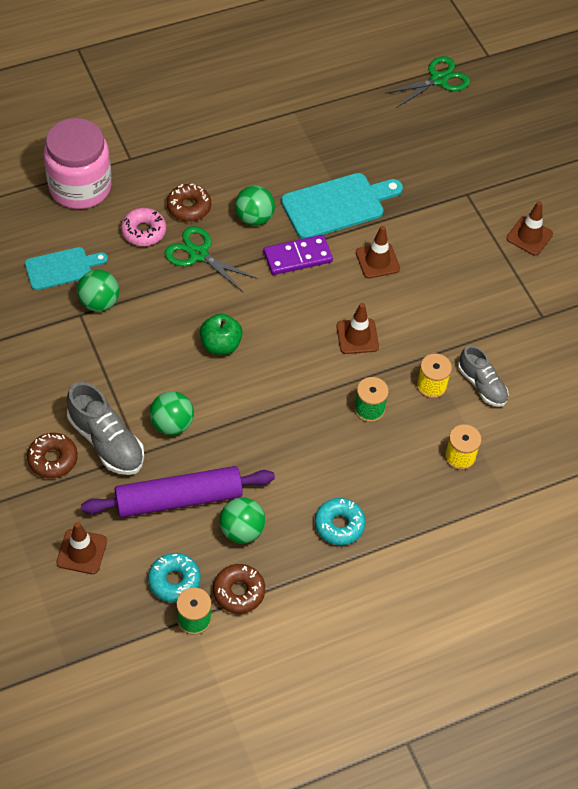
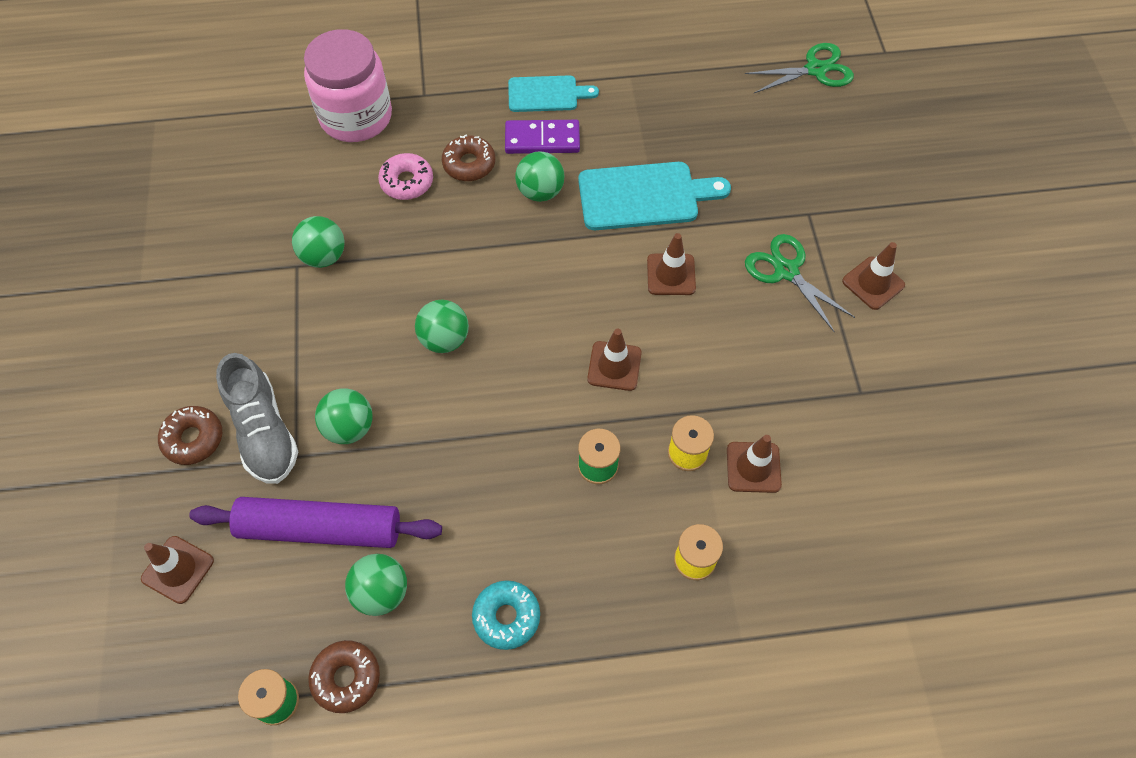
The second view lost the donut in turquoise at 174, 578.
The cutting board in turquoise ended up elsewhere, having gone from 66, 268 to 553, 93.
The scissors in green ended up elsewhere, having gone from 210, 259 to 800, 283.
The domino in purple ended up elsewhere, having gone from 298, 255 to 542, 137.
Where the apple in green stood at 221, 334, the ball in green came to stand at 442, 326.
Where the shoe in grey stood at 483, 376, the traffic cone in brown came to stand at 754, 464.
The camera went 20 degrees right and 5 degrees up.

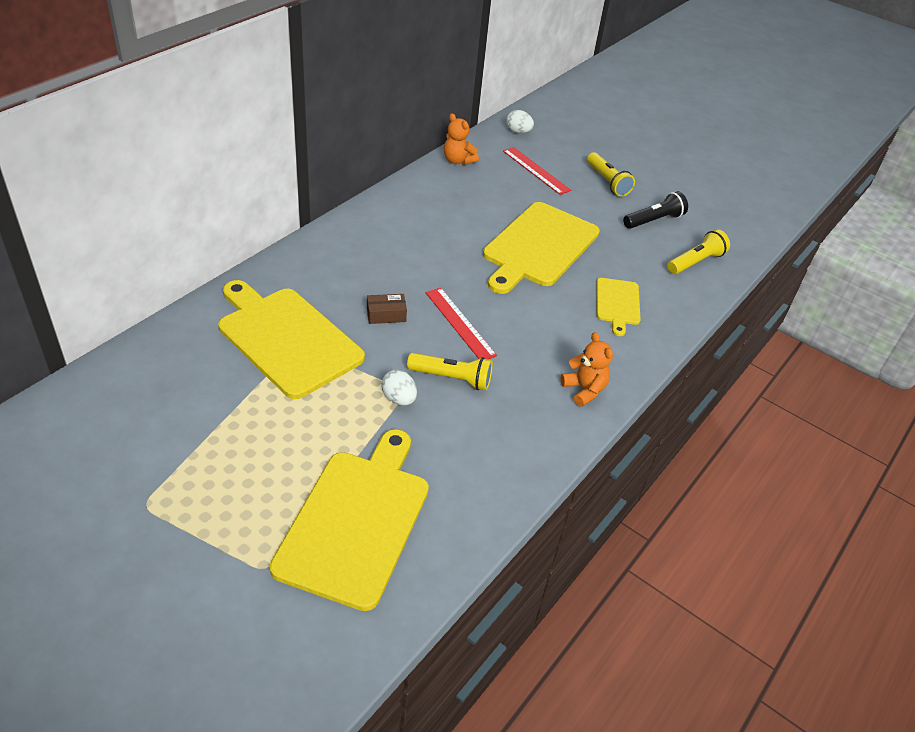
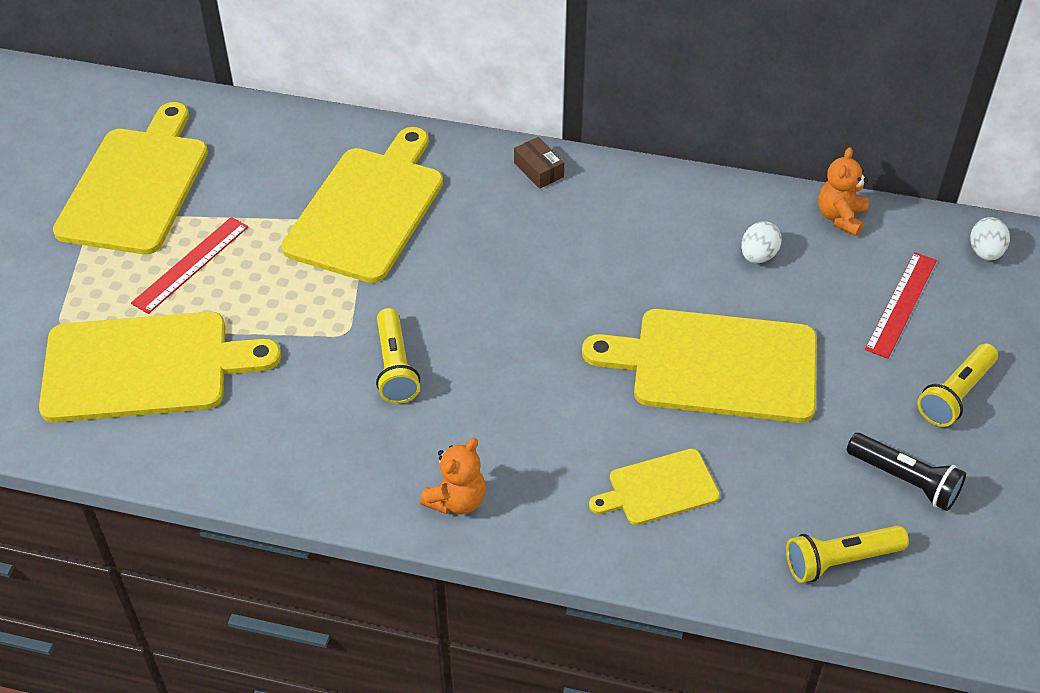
The second view gained the cutting board in yellow at 130, 178.
The box in brown ended up elsewhere, having gone from 387, 309 to 539, 163.
The egg in white ended up elsewhere, having gone from 399, 388 to 761, 242.
The ruler in red ended up elsewhere, having gone from 461, 323 to 189, 265.
The flashlight in yellow at 698, 251 ended up facing another way, 135 degrees clockwise from before.
The camera went 70 degrees right and 5 degrees up.

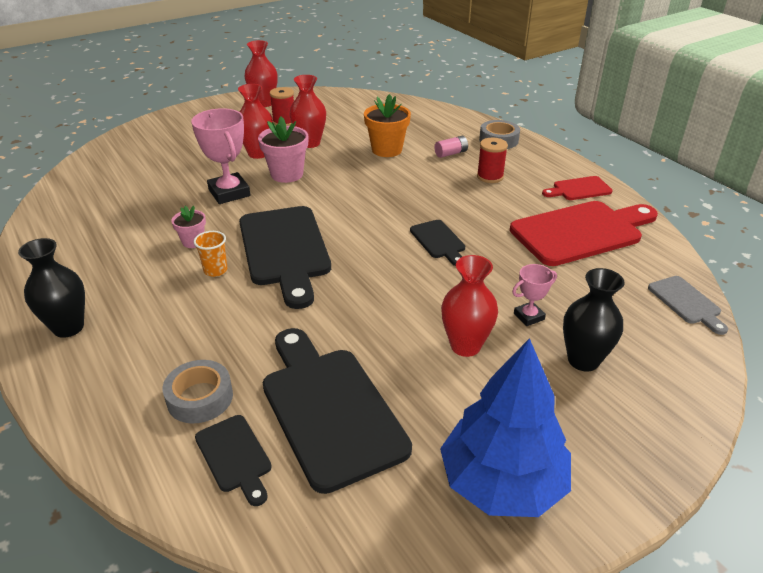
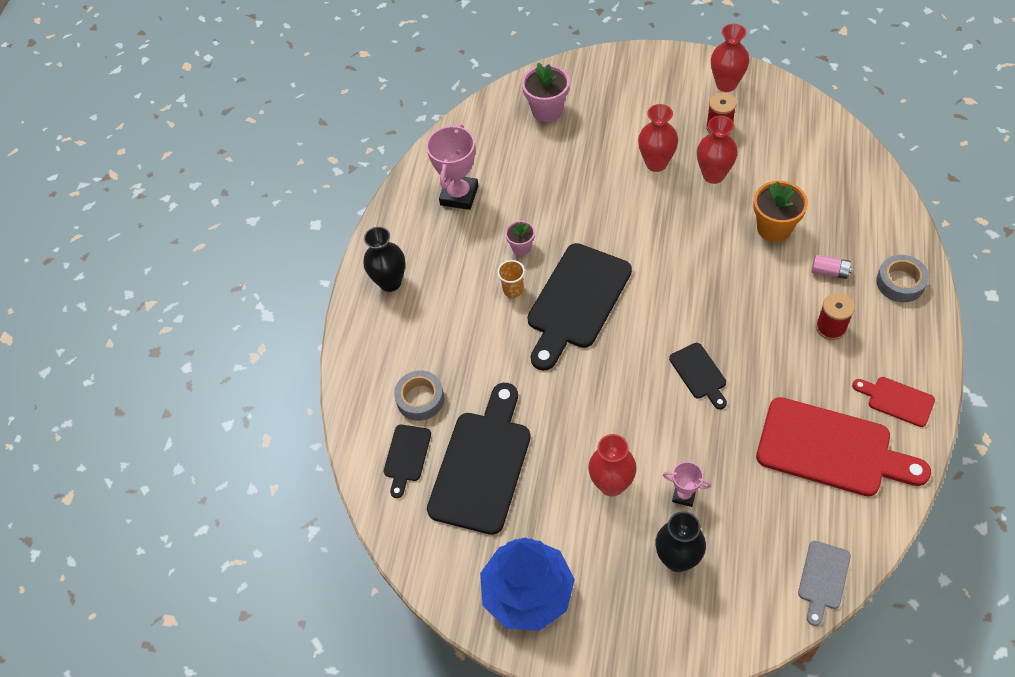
The trophy in pink ended up elsewhere, having gone from 220, 156 to 452, 167.
The flower pot in pink ended up elsewhere, having gone from 283, 149 to 546, 92.
The cutting board in black at 437, 243 ended up facing another way, 45 degrees counterclockwise from before.
The camera went 50 degrees right and 20 degrees up.

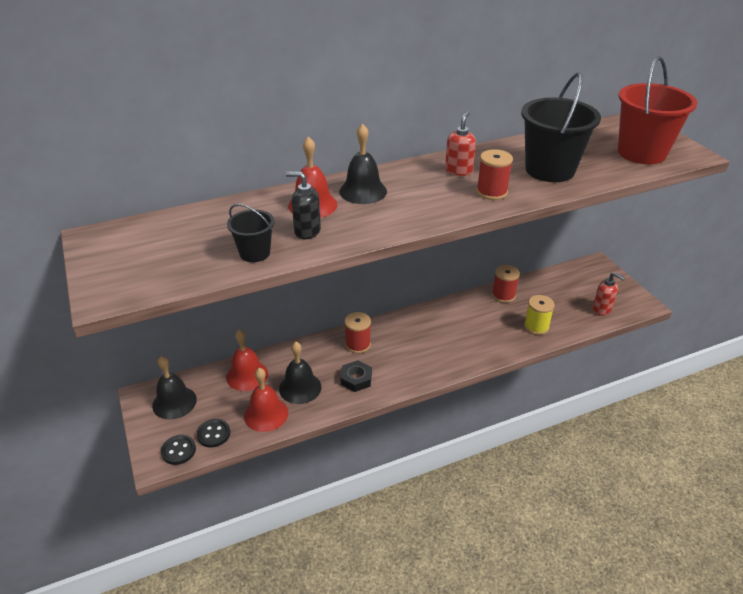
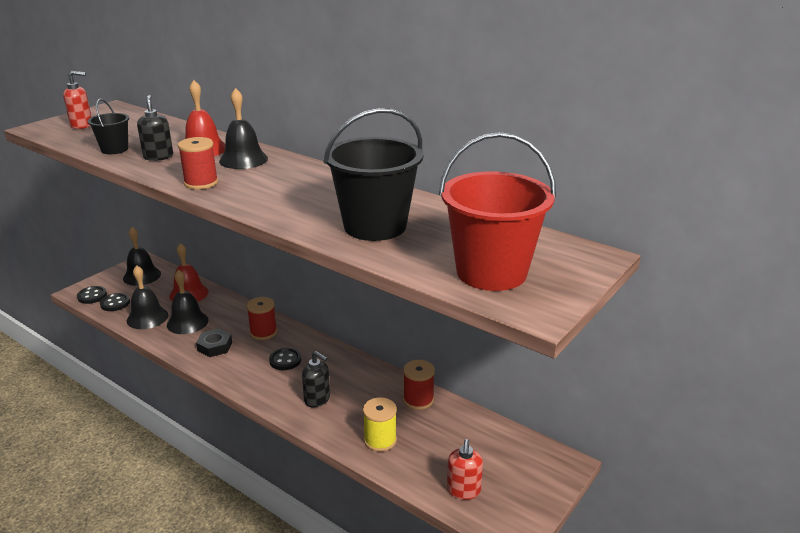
The second view gained the button in black at 285, 359.
The second view gained the soap dispenser in black at 316, 379.
The soap dispenser in red ended up elsewhere, having gone from 460, 144 to 77, 100.
The spool in red ended up elsewhere, having gone from 494, 174 to 198, 163.
What was the bell in red at 266, 400 turned into the bell in black at 147, 297.
The camera went 60 degrees right and 10 degrees down.

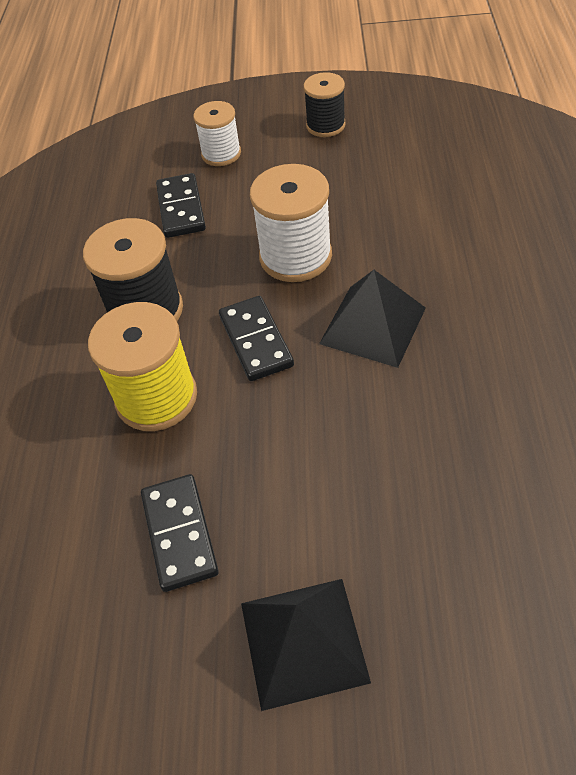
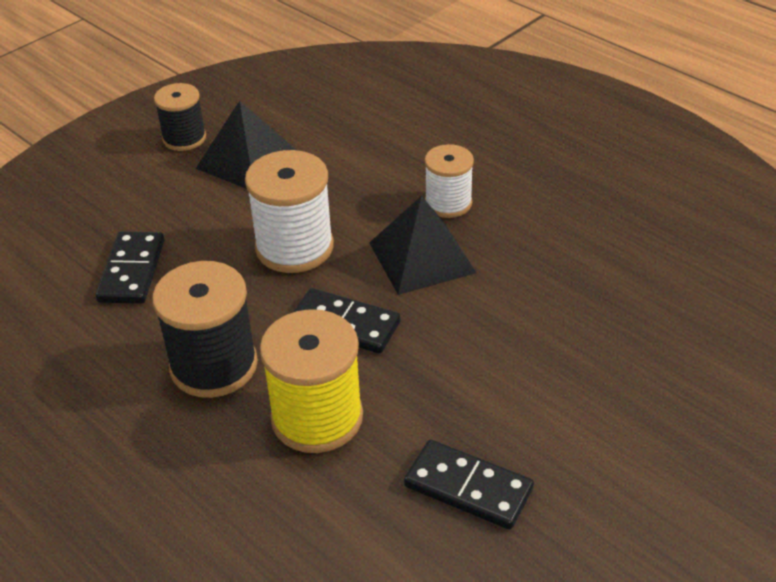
The spool in white ended up elsewhere, having gone from 217, 133 to 449, 181.
The pyramid in black ended up elsewhere, having gone from 306, 645 to 246, 145.
The domino in black at 181, 205 ended up facing another way, 60 degrees clockwise from before.
The camera went 50 degrees left and 10 degrees down.

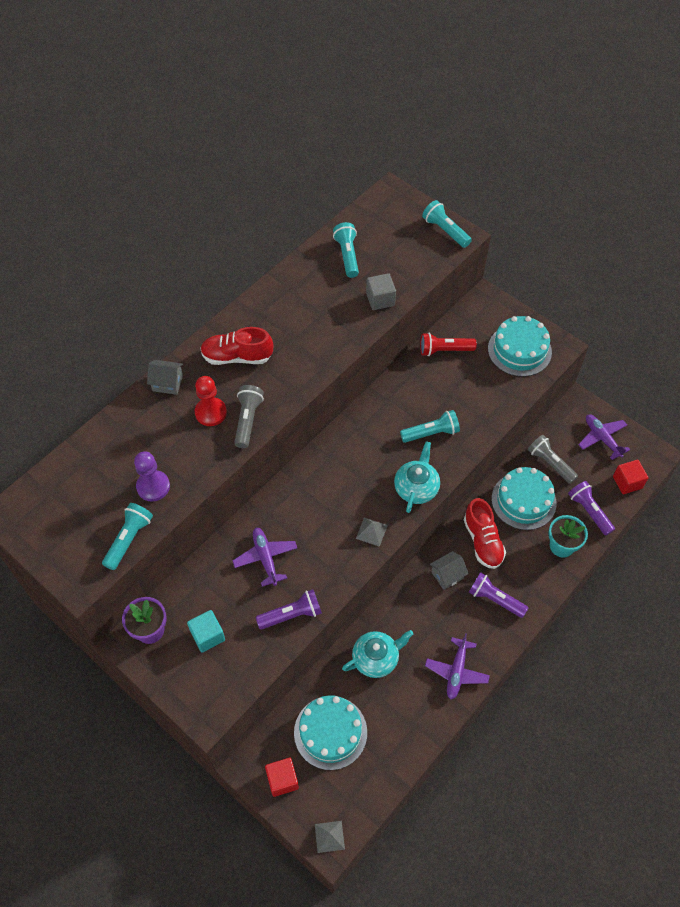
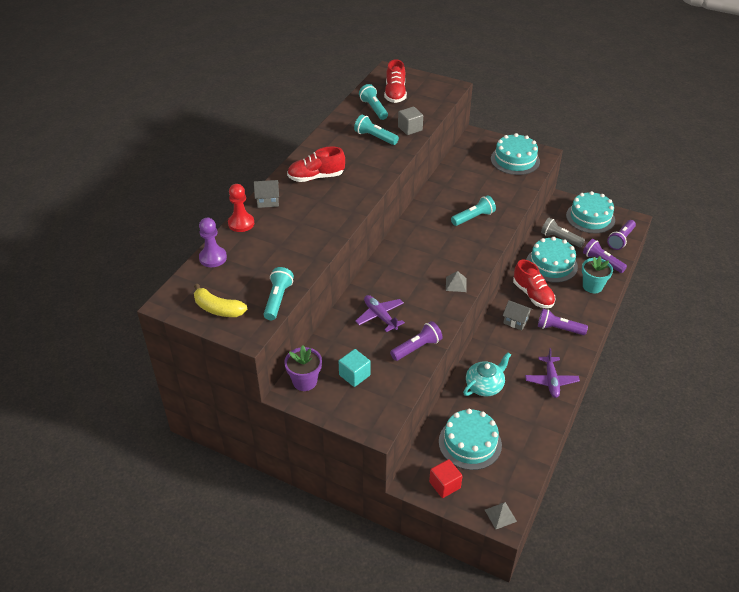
The second view lost the flashlight in grey at 249, 416.
The second view lost the teapot in turquoise at 417, 477.
The second view lost the flashlight in red at 448, 344.
The second view gained the banana in yellow at 220, 300.
The second view gained the shoe in red at 395, 81.
The pawn in purple ended up elsewhere, having gone from 152, 476 to 213, 242.
The pawn in red ended up elsewhere, having gone from 211, 401 to 241, 208.
The flashlight in turquoise ended up elsewhere, having gone from 447, 224 to 376, 130.
Where the plane in purple stood at 604, 437, the cake in turquoise came to stand at 590, 212.
Where the cube in red stood at 630, 477, the flashlight in purple came to stand at 621, 235.
The house in grey at 449, 570 ended up facing another way, 75 degrees clockwise from before.
The camera went 15 degrees left and 15 degrees down.

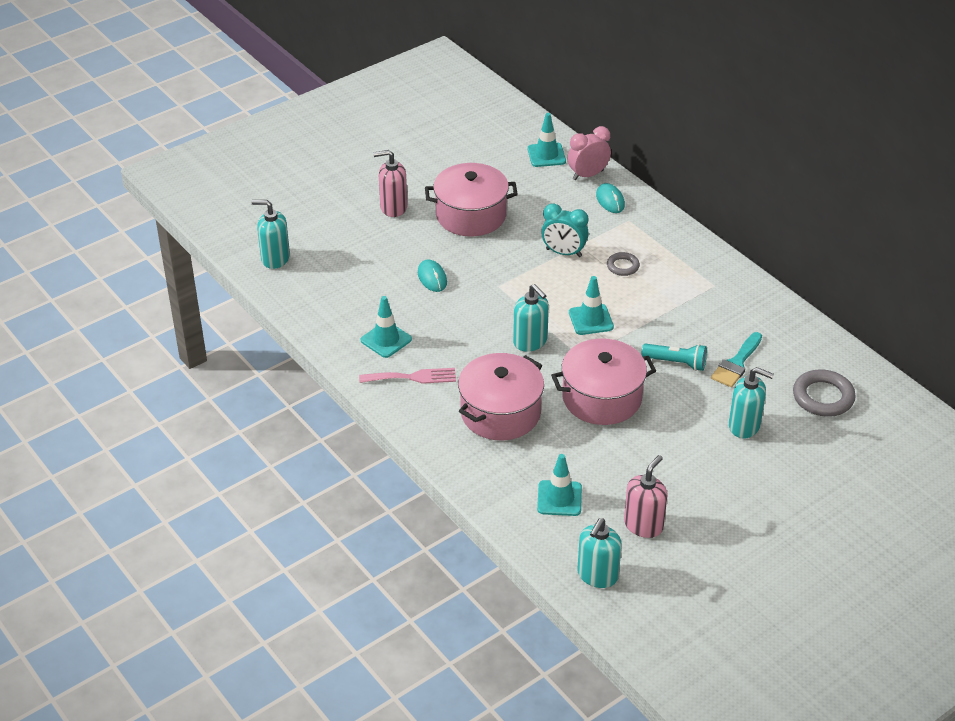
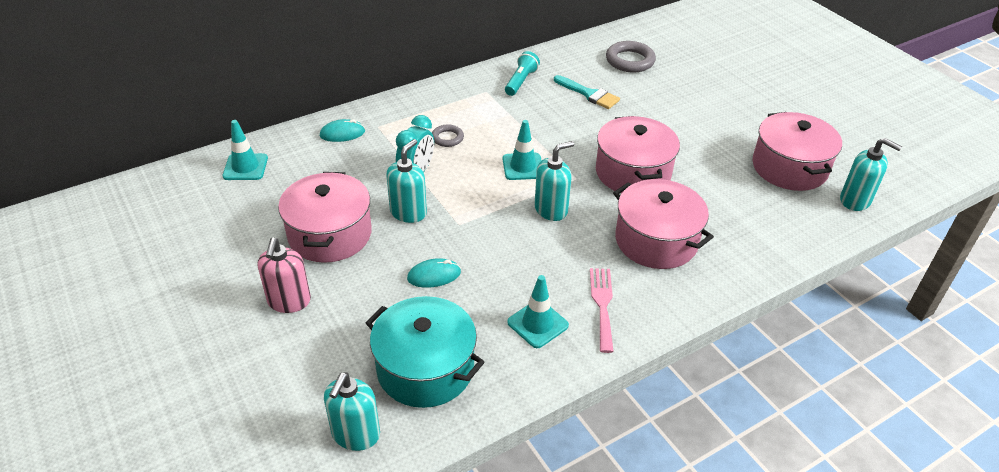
The second view lost the traffic cone in turquoise at 559, 485.
The second view lost the clock in pink at 589, 153.
The second view gained the pot in turquoise at 425, 352.
The flashlight in turquoise ended up elsewhere, having gone from 674, 357 to 522, 73.
The soap dispenser in turquoise ended up elsewhere, having gone from 751, 402 to 406, 181.
Where the soap dispenser in pink stood at 645, 496, the pot in pink came to stand at 797, 151.
The camera went 85 degrees left and 0 degrees up.

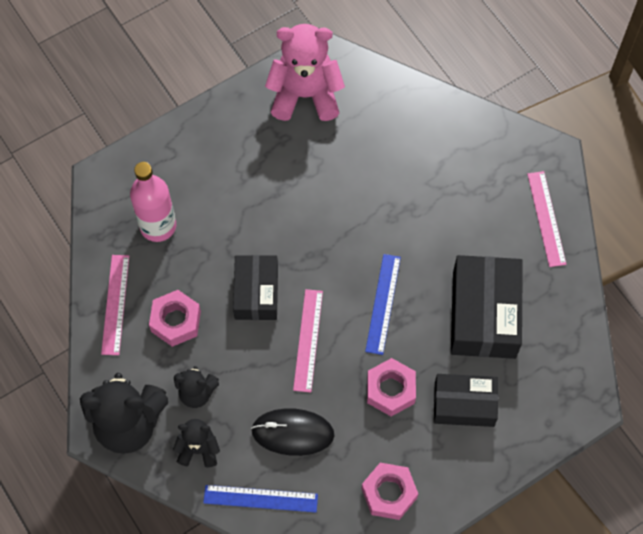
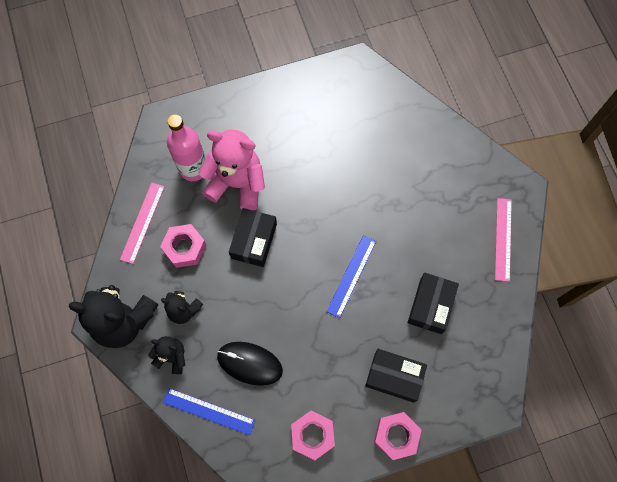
The second view lost the ruler in pink at 308, 341.
The teddy bear in pink ended up elsewhere, having gone from 305, 72 to 231, 170.
The nut in pink ended up elsewhere, having gone from 391, 387 to 397, 436.
The size of the box in black at 487, 307 changed by a factor of 0.65.
The camera went 15 degrees right and 5 degrees up.

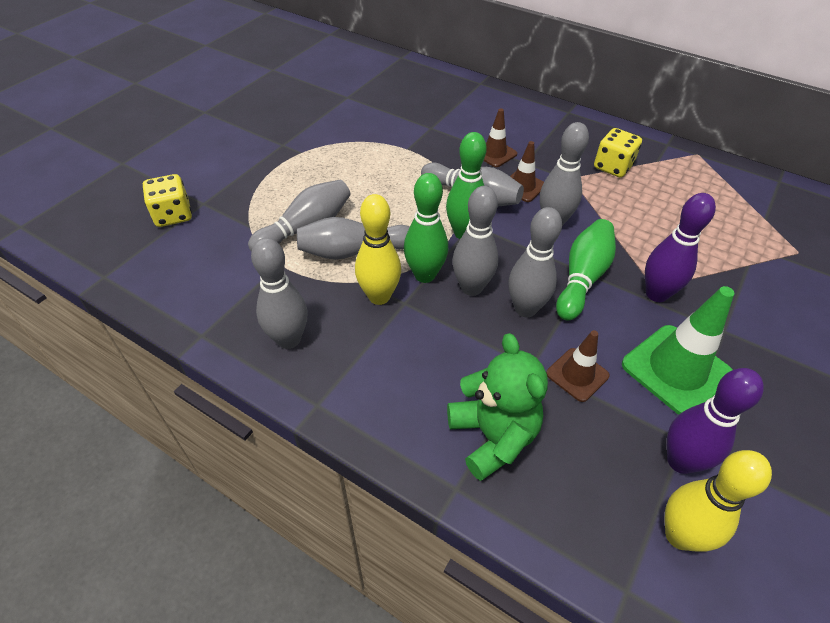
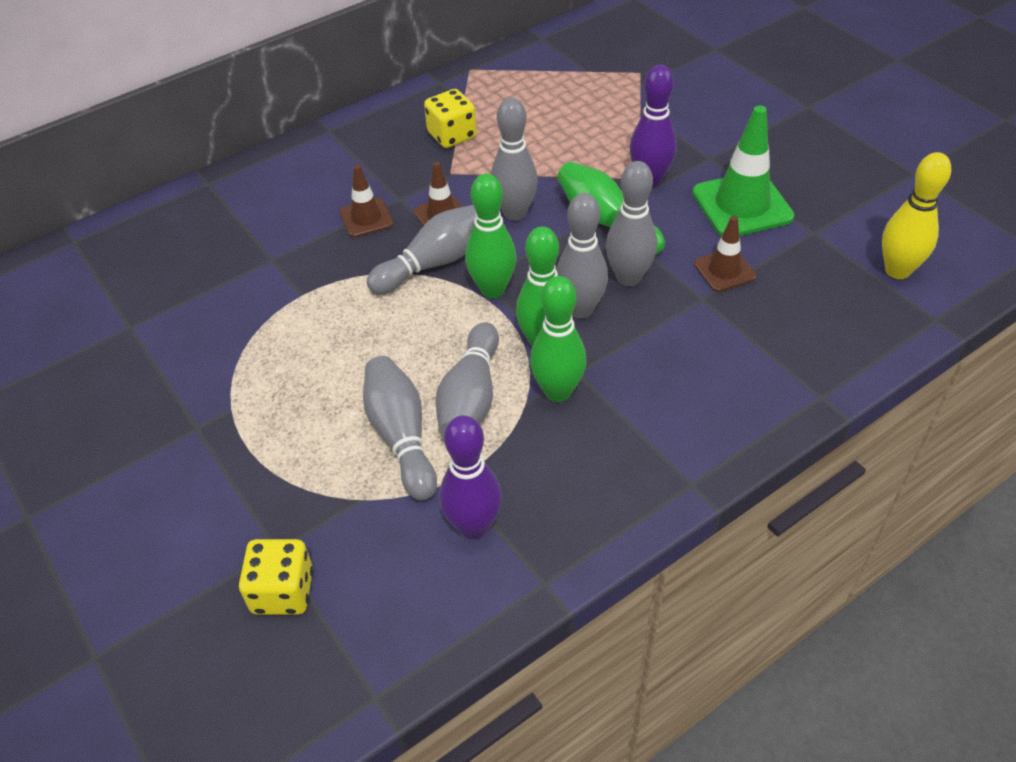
The second view lost the bowling pin in grey at 279, 293.
The second view lost the teddy bear in green at 497, 407.
The bowling pin in purple ended up elsewhere, having gone from 715, 421 to 470, 477.
What was the bowling pin in yellow at 378, 249 turned into the bowling pin in green at 558, 339.
The camera went 65 degrees left and 0 degrees up.

